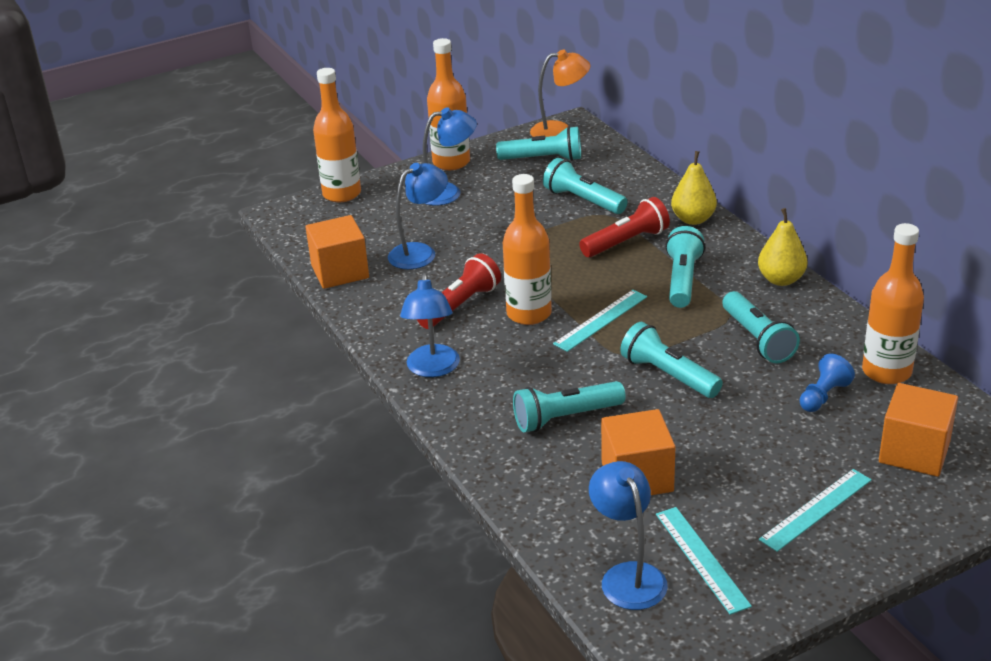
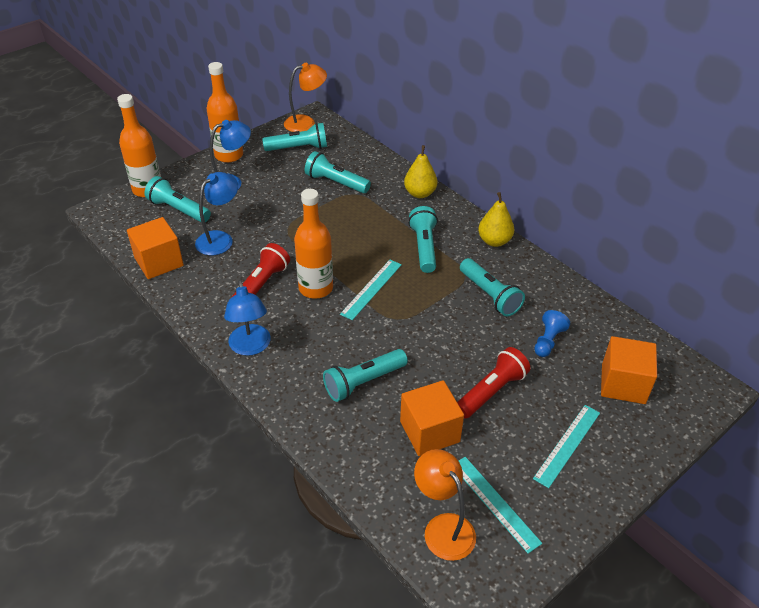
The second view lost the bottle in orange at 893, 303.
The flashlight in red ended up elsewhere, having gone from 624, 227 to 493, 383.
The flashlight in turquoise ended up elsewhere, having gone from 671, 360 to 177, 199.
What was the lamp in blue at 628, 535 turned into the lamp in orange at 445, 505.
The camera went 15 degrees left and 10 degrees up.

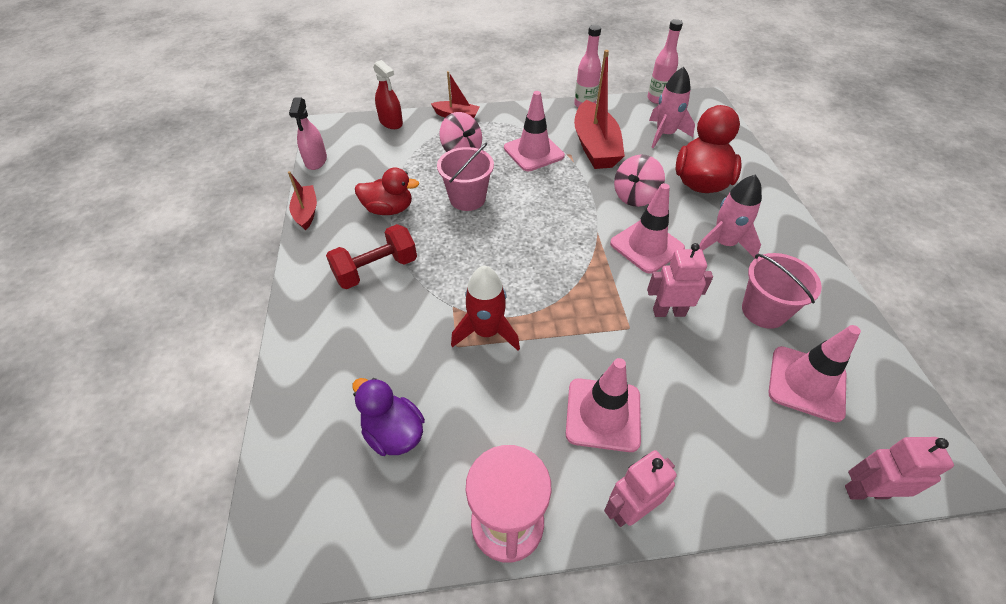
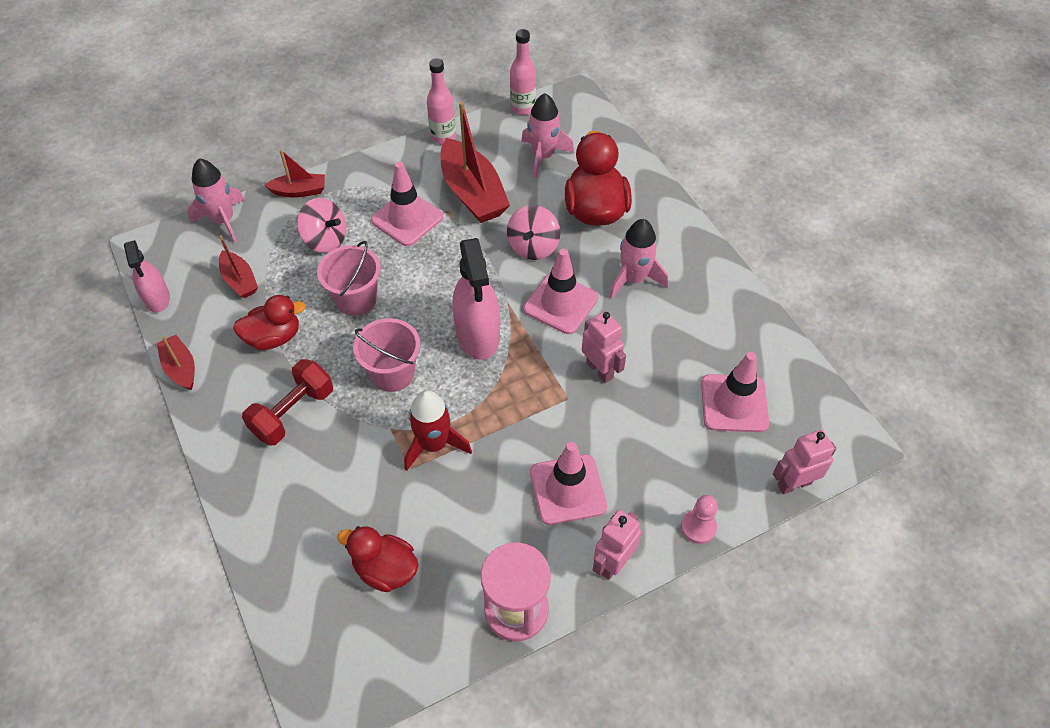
The second view gained the boat in red at 238, 266.
The second view gained the spray bottle in pink at 476, 299.
The second view gained the pawn in pink at 699, 519.
The bucket in pink ended up elsewhere, having gone from 782, 291 to 386, 355.
Where the spray bottle in red stood at 388, 94, the rocket in pink came to stand at 216, 200.
What was the duck in purple at 388, 417 turned into the duck in red at 378, 559.
The robot in pink at 680, 280 ended up facing another way, 75 degrees clockwise from before.
The camera went 20 degrees left and 5 degrees up.

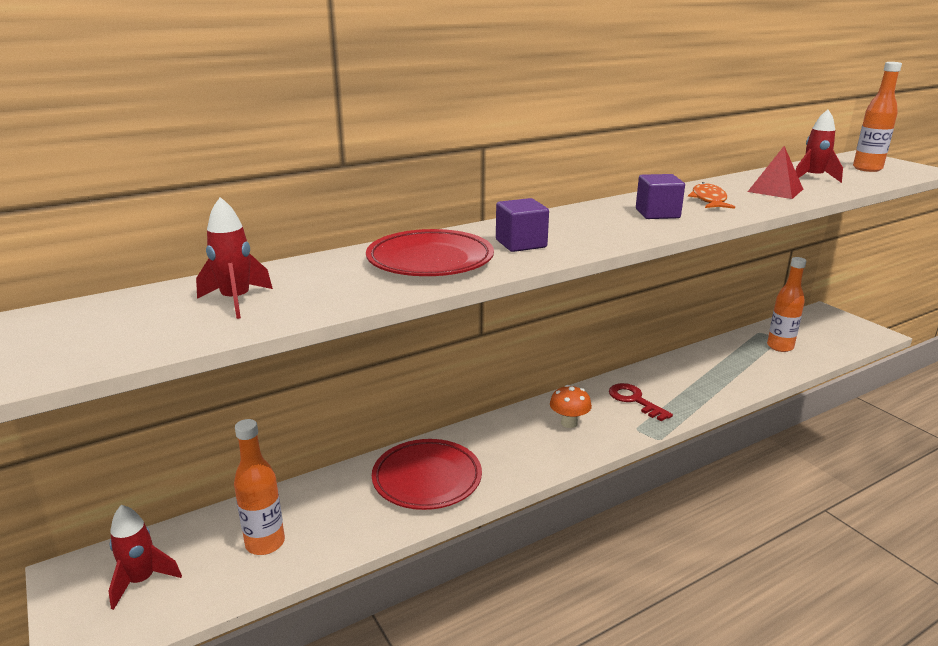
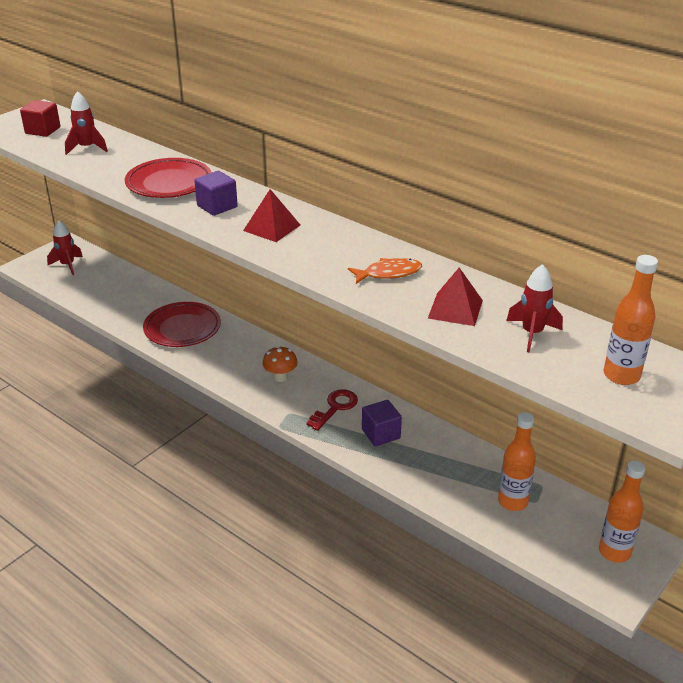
The second view gained the cube in red at 40, 118.
The second view gained the pyramid in red at 271, 215.
The bottle in orange ended up elsewhere, having gone from 259, 487 to 622, 511.
The cube in purple ended up elsewhere, having gone from 660, 196 to 382, 423.
The camera went 70 degrees right and 10 degrees up.

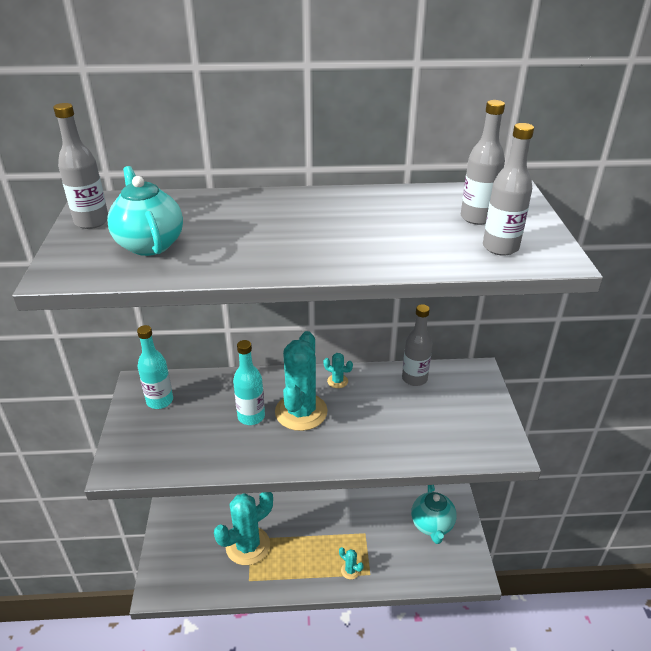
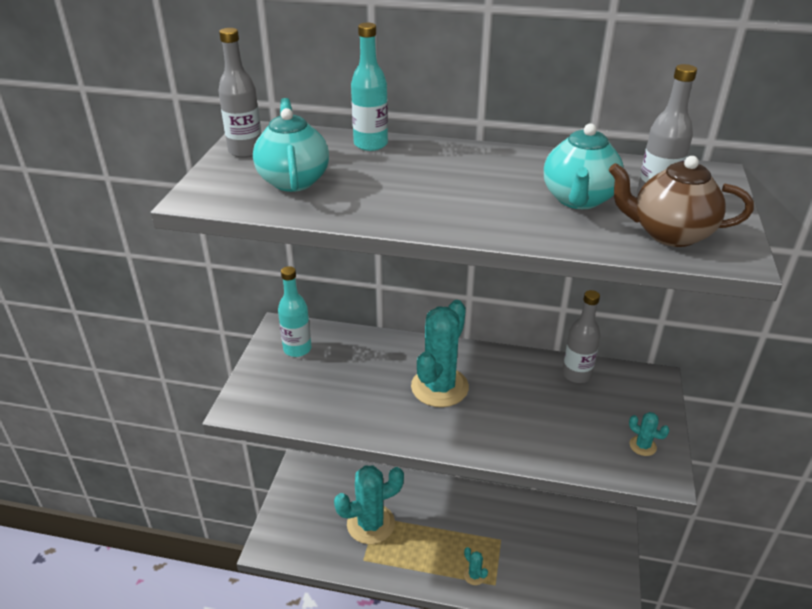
The bottle in turquoise ended up elsewhere, having gone from 249, 382 to 369, 87.
The cactus in turquoise ended up elsewhere, having gone from 338, 370 to 649, 434.
The teapot in turquoise ended up elsewhere, having gone from 434, 514 to 584, 166.
Where the bottle in grey stood at 508, 189, the teapot in brown came to stand at 681, 201.
The camera went 15 degrees right and 0 degrees up.

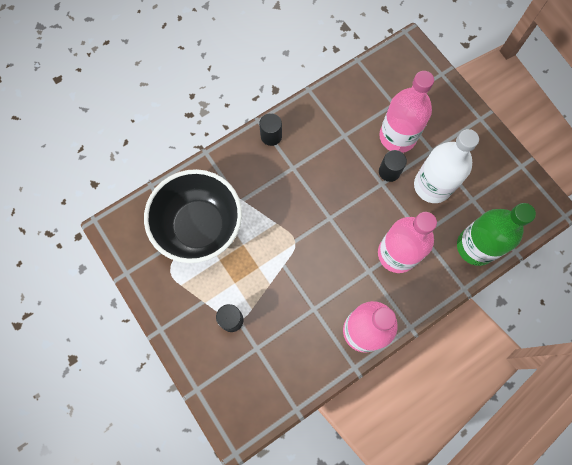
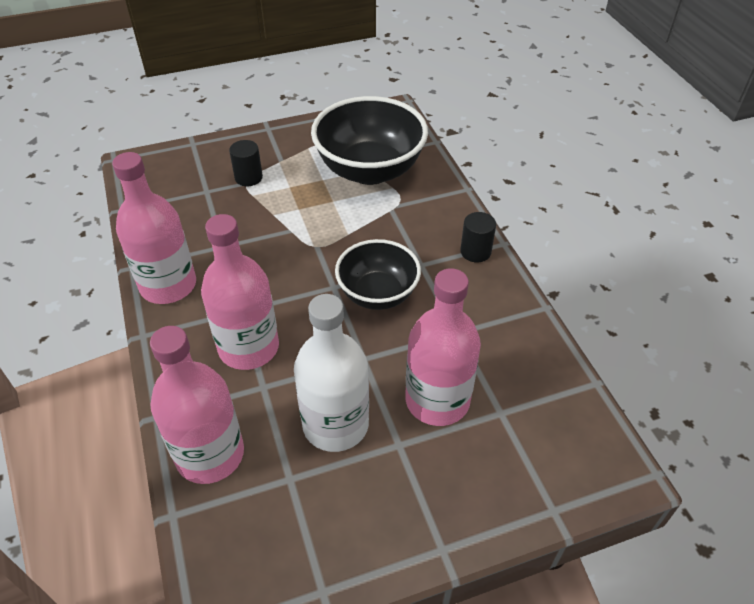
The second view lost the cylinder in black at 393, 166.
The second view gained the bowl in black at 378, 274.
What was the bottle in green at 496, 234 turned into the bottle in pink at 197, 405.
The camera went 105 degrees right and 25 degrees down.

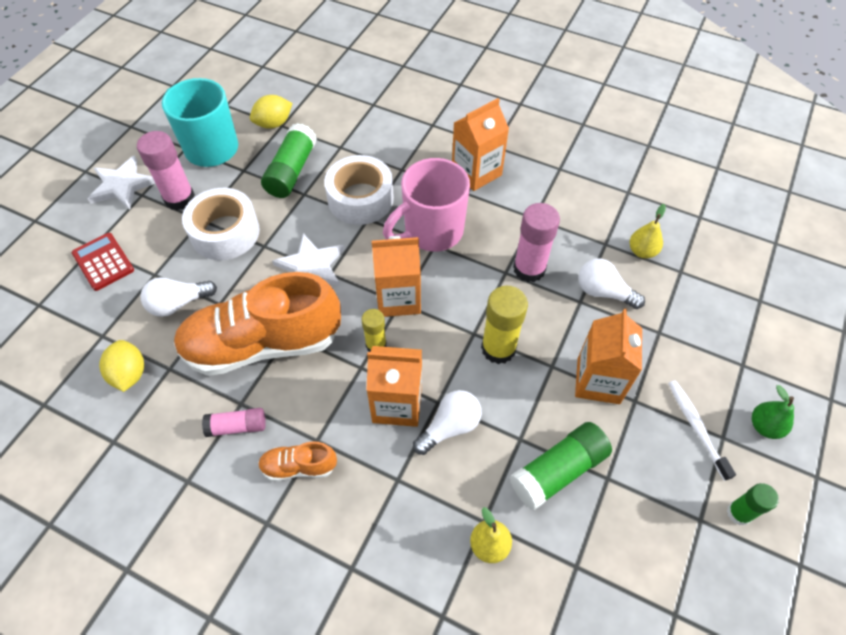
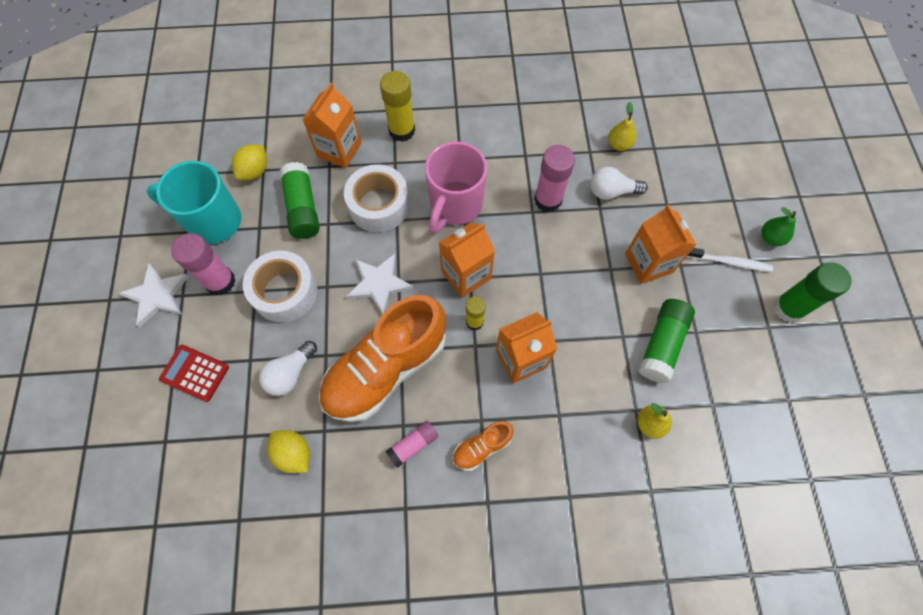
The second view lost the light bulb in white at 447, 422.
The carton in orange ended up elsewhere, having gone from 480, 144 to 331, 125.
The glue stick in yellow ended up elsewhere, having gone from 504, 325 to 397, 106.
The toothbrush in white at 702, 430 ended up facing another way, 150 degrees clockwise from before.
The size of the glue stick in green at 753, 504 changed by a factor of 1.67.
The camera went 30 degrees left and 10 degrees up.

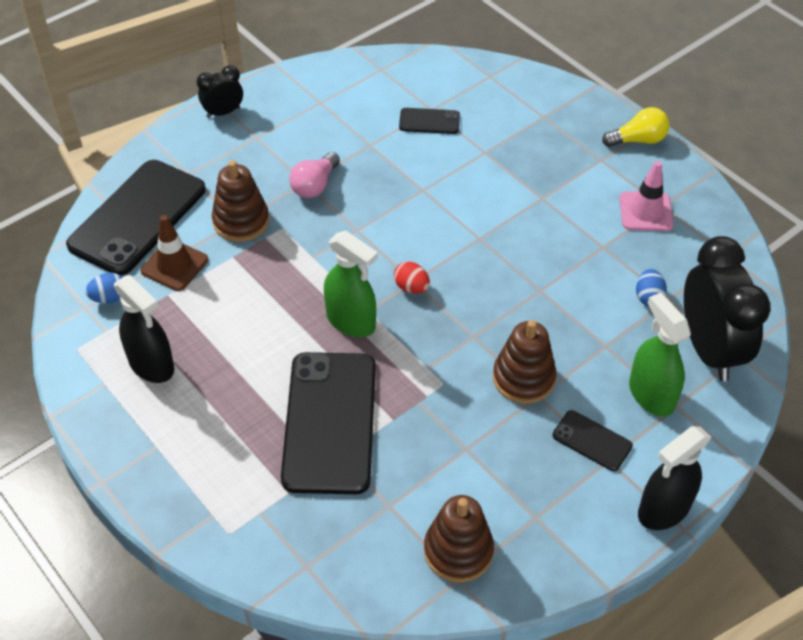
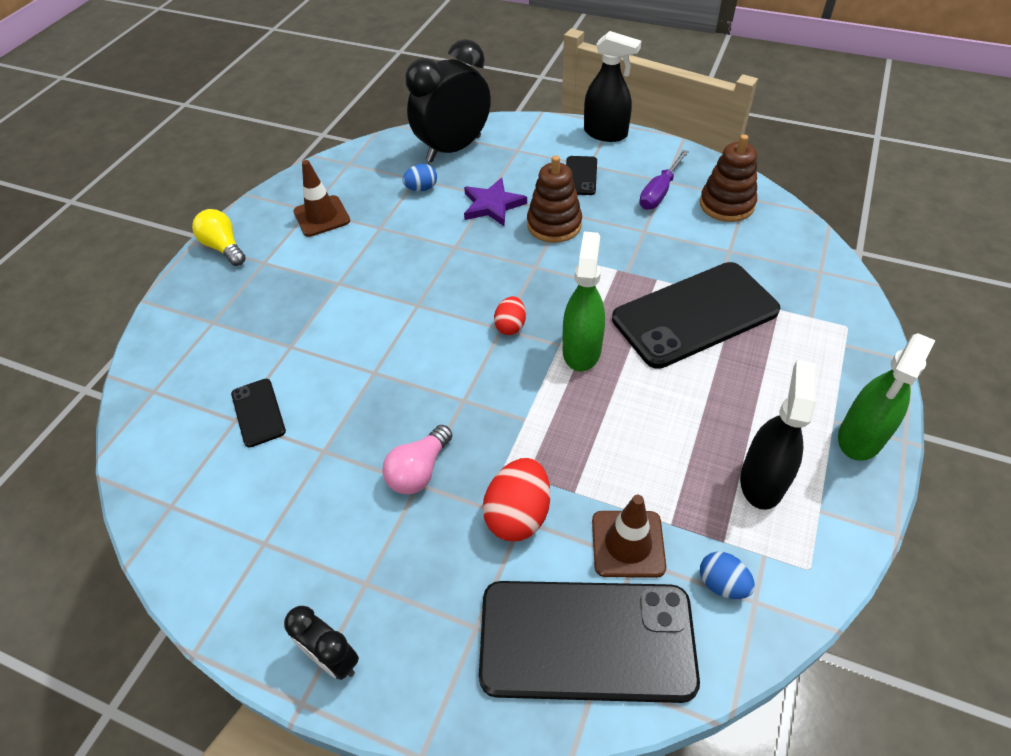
The second view gained the star in purple at 495, 202.
The second view gained the screwdriver in purple at 664, 180.
The spray bottle in green ended up elsewhere, having gone from 660, 354 to 886, 397.
Where the stacking toy in brown stood at 240, 201, the egg in red came to stand at 516, 499.
What was the traffic cone in pink at 647, 196 turned into the traffic cone in brown at 321, 198.
The light bulb in pink at 314, 175 ended up facing another way, 120 degrees clockwise from before.
The camera went 115 degrees left and 0 degrees up.

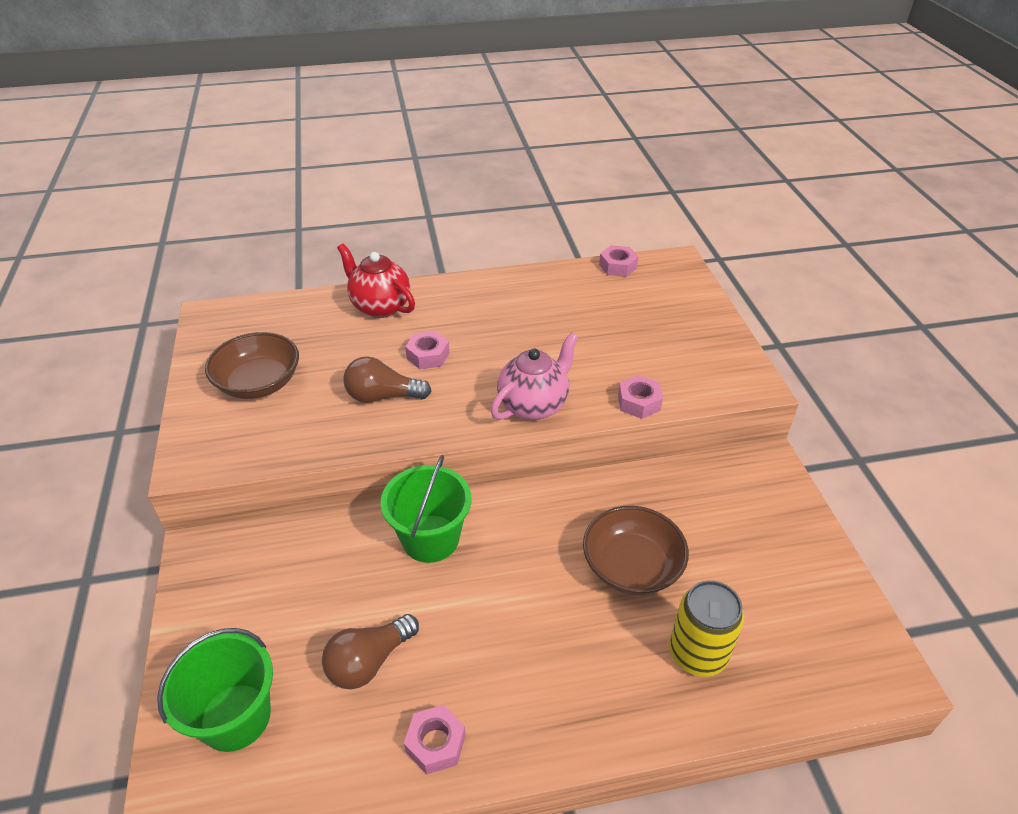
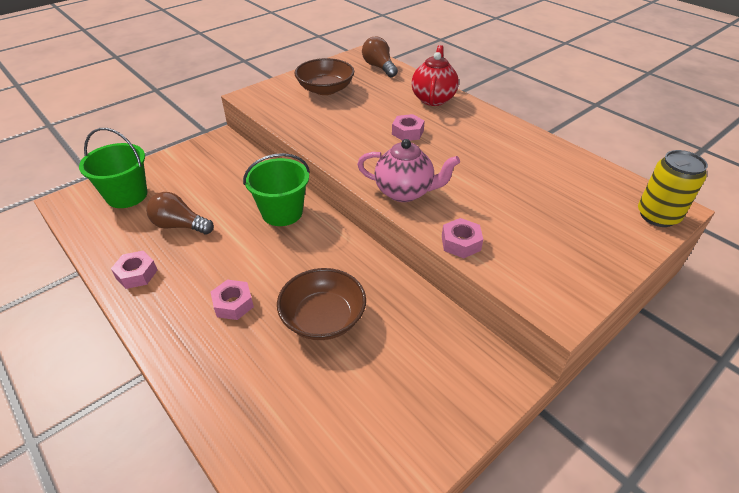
The light bulb in brown ended up elsewhere, having gone from 387, 379 to 380, 56.
The nut in pink ended up elsewhere, having gone from 618, 261 to 232, 300.
The can in yellow ended up elsewhere, having gone from 706, 628 to 673, 188.
The camera went 60 degrees right and 0 degrees up.

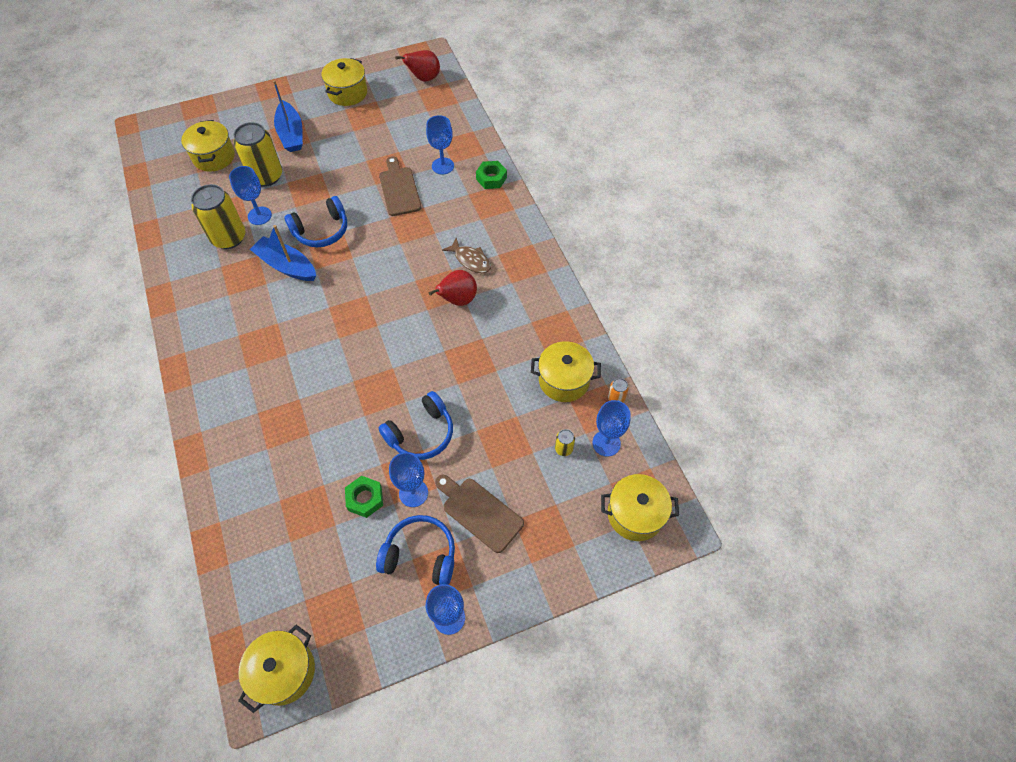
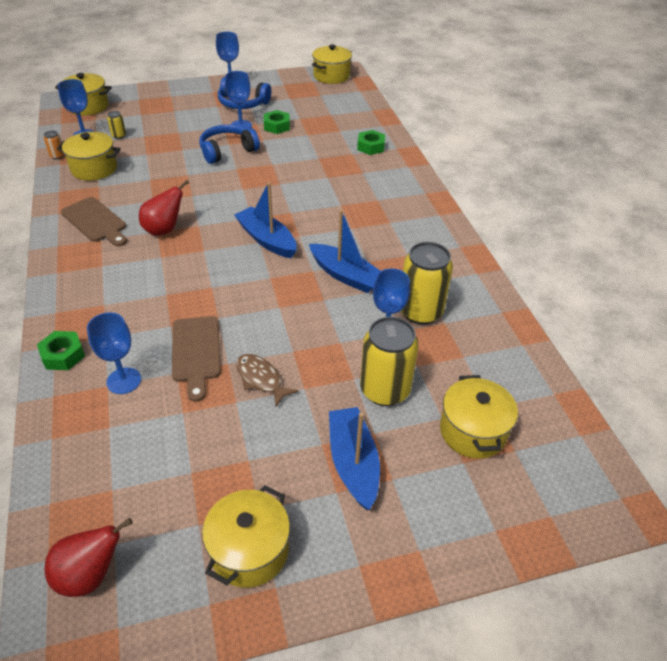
The second view lost the headphones in blue at 315, 221.
The second view gained the boat in blue at 265, 220.
The second view gained the nut in green at 371, 142.
The cutting board in brown ended up elsewhere, having gone from 479, 513 to 94, 221.
The fish in brown ended up elsewhere, having gone from 466, 255 to 267, 380.
The camera went 175 degrees left and 15 degrees down.

